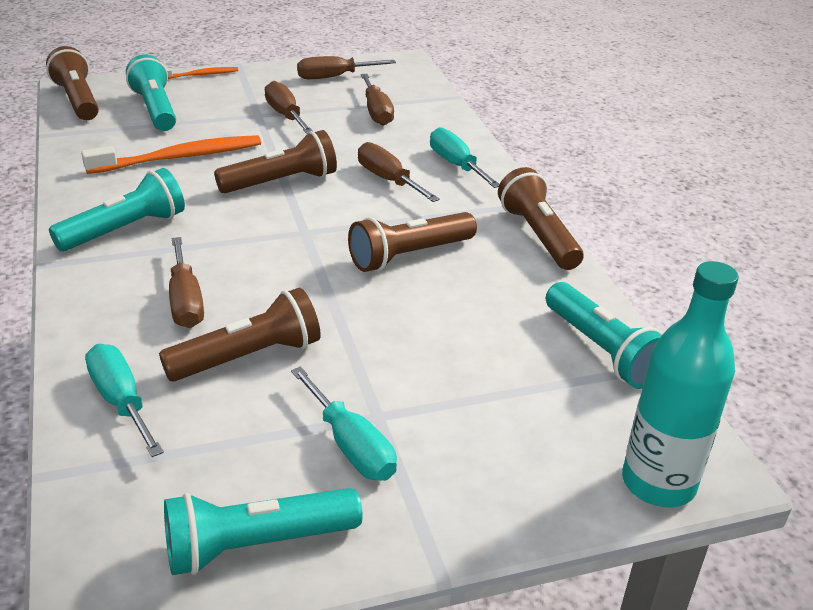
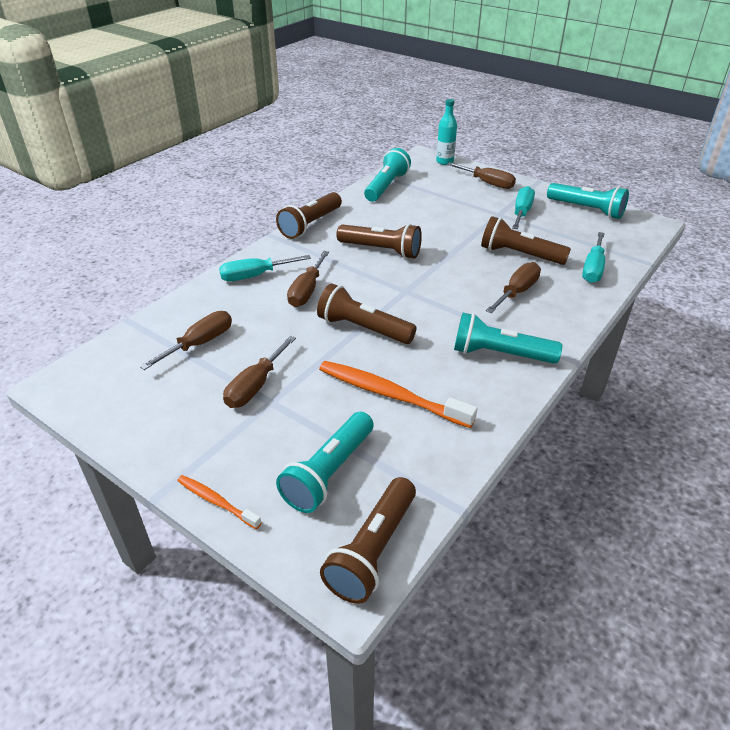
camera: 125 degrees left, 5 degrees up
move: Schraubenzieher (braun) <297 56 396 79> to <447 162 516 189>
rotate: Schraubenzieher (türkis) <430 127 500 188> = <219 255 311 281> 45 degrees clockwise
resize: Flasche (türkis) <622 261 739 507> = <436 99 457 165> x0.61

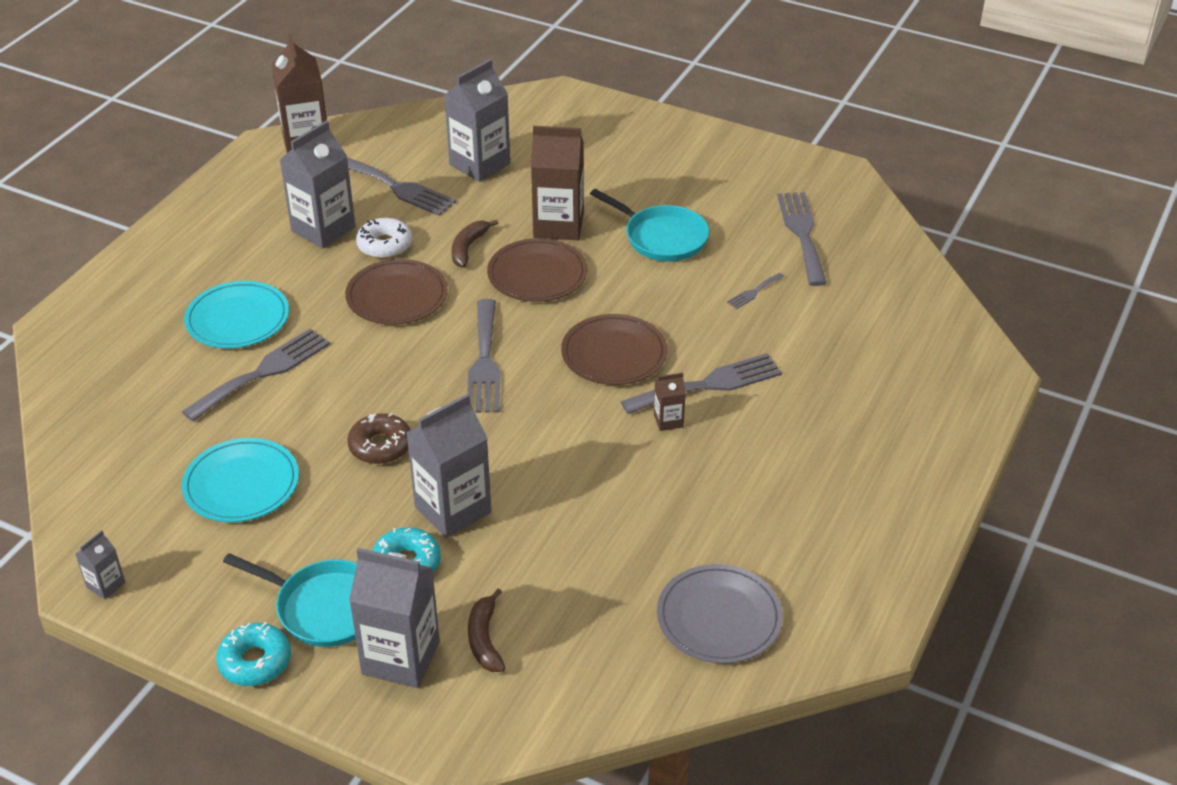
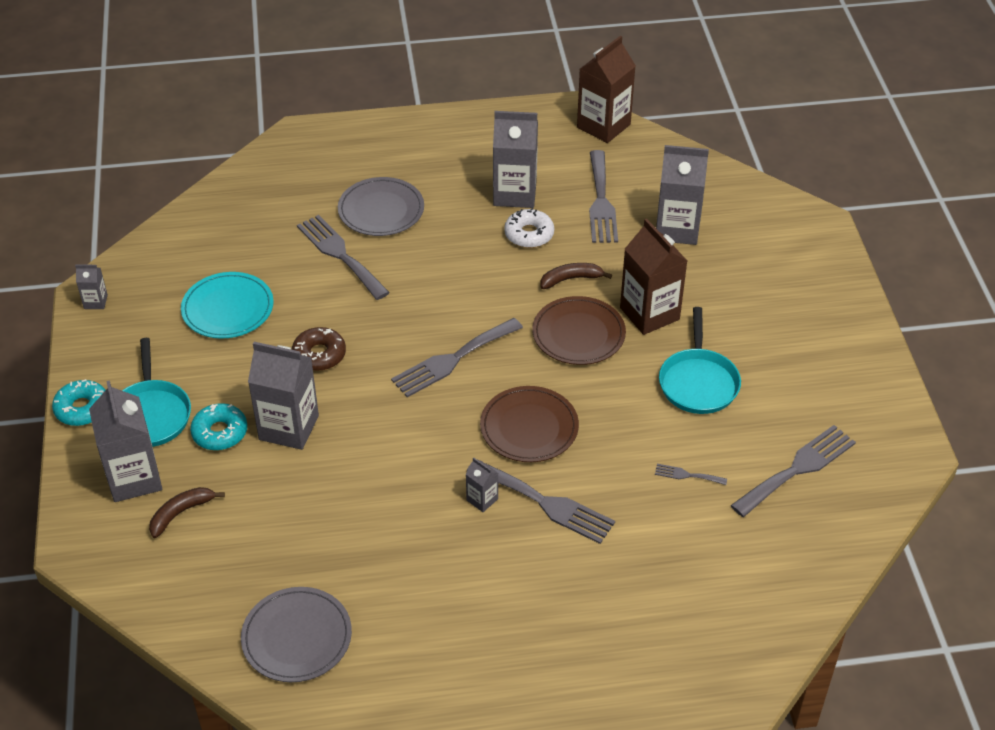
camera: 55 degrees right, 5 degrees up
delete: Teller (braun) <345 259 448 325>
recolor: Teller (türkis) <184 281 289 348> to Teller (grau) <338 177 424 236>; Getränkekarton (braun) <654 373 686 431> to Getränkekarton (grau) <466 458 498 512>
rotate: Gabel (grau) <182 329 330 421> = <297 215 390 300> 135 degrees counterclockwise

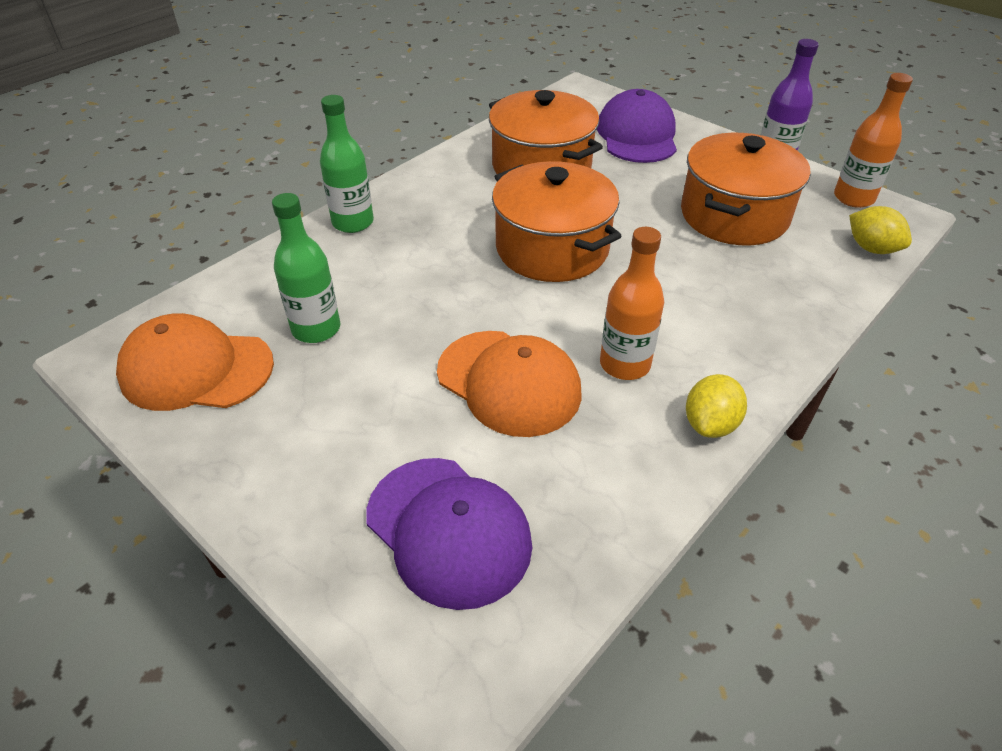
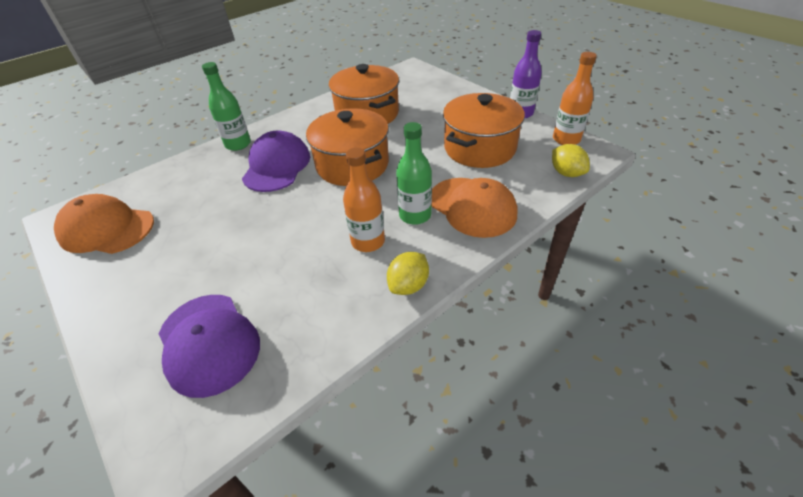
camera: 10 degrees right, 0 degrees up
move: Flasche (grün) <272 193 340 343> to <396 122 432 225>; Kappe (orange) <437 331 582 437> to <431 178 517 238>; Kappe (lila) <597 89 677 163> to <242 130 310 192>

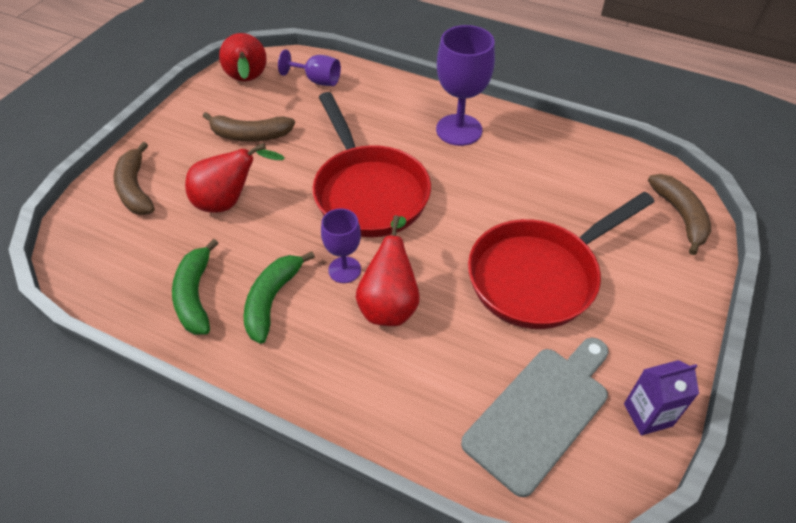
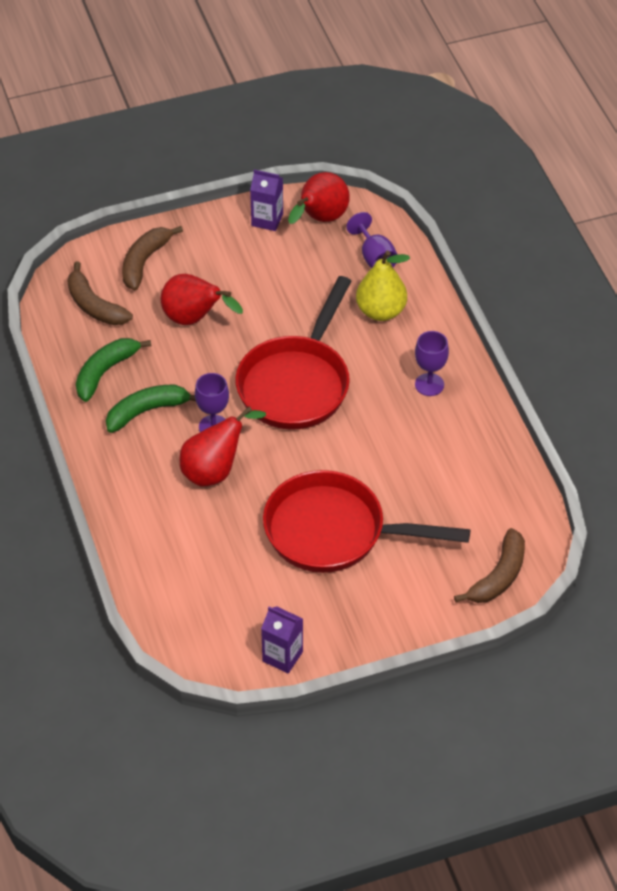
camera: 45 degrees right, 0 degrees up
delete: Schneidebrett (grau) <461 338 608 497>
insert: Getränkekarton (lila) <250 170 283 231>; Birne (gelb) <356 251 410 321>
move: Banane (braun) <203 112 295 142> to <67 261 133 325>
resize: Kelch (lila) <436 25 495 146> = <415 331 449 396> x0.59

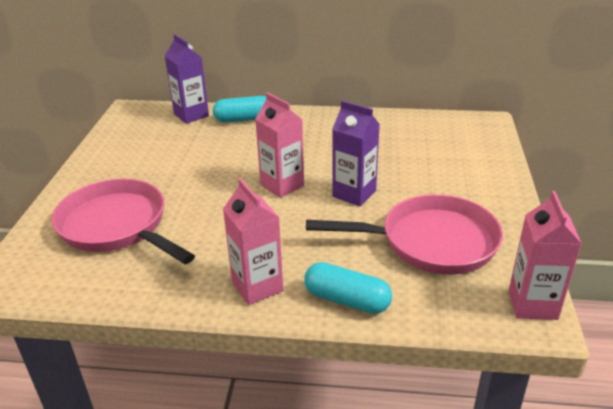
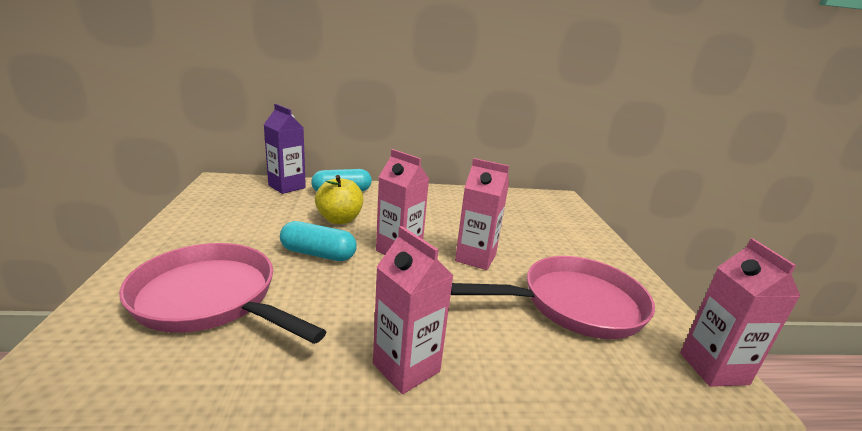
camera: 15 degrees left, 10 degrees down
insert: Apfel (gelb) <315 175 363 224>
move: Kapsel (türkis) <304 262 392 314> to <280 221 357 261>
recolor: Getränkekarton (lila) <332 101 380 207> to Getränkekarton (rosa) <455 158 509 270>

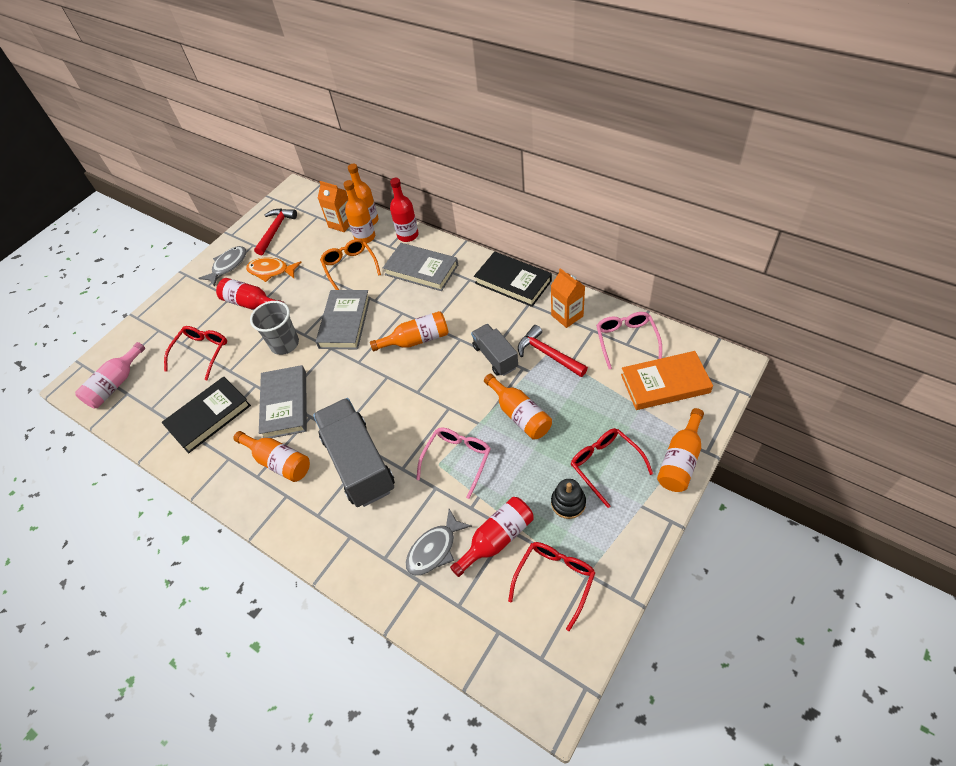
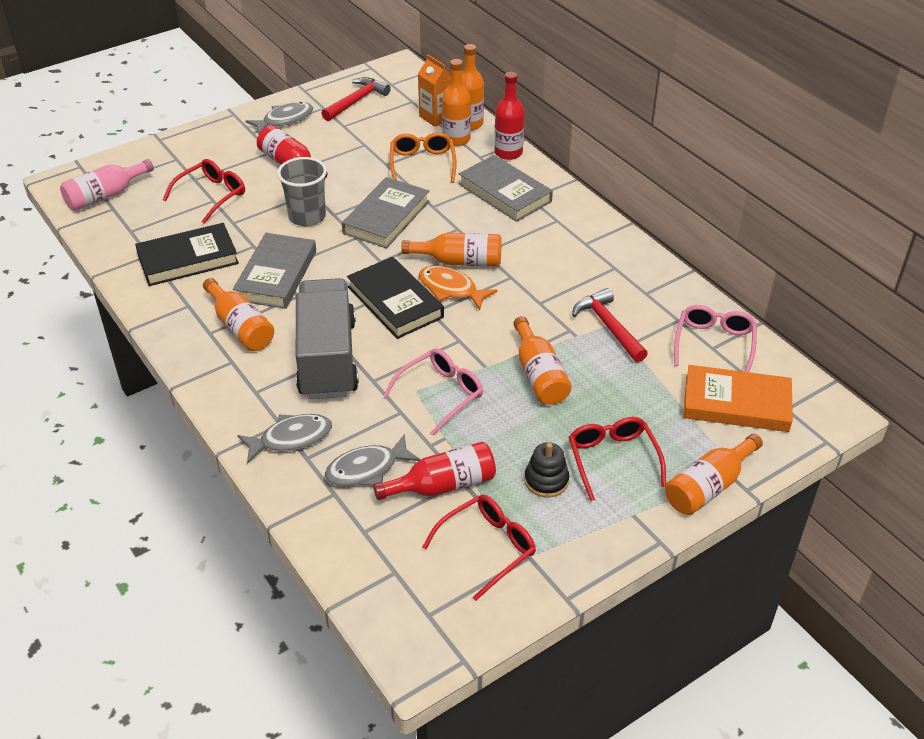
camera: 15 degrees right, 10 degrees down
delete: Lastwagen (grau) <471 324 518 376>; Getränkekarton (orange) <551 268 585 328>
insert: Fisch (grau) <237 414 332 464>
move: Fisch (orange) <246 257 302 282> to <419 266 497 310>; Buch (schwarz) <474 252 552 307> to <347 257 444 339>

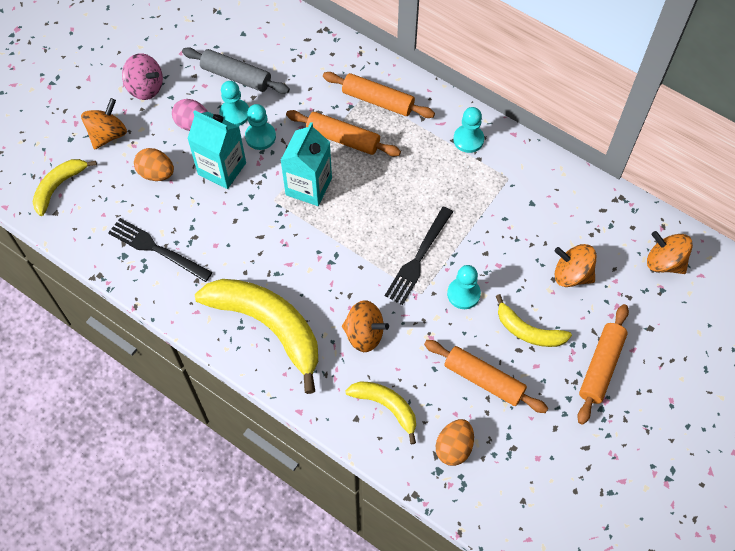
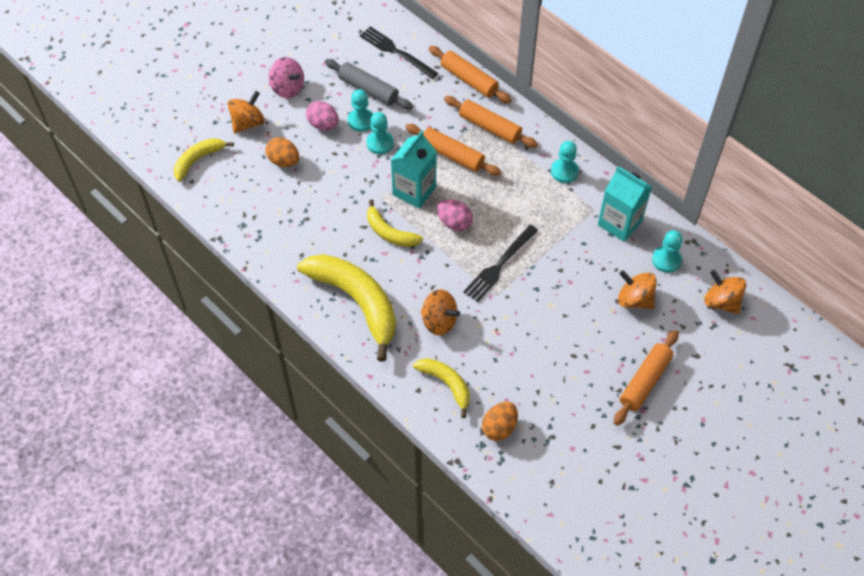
camera: 10 degrees right, 5 degrees down
insert: Ei (rosa) <437 199 473 231>
move: Gabel (schwarz) <108 218 213 282> to <360 26 438 79>; Getränkekarton (türkis) <187 110 246 189> to <598 166 652 242>; Nudelholz (orange) <424 340 548 413> to <429 46 511 103>; Bauer (türkis) <447 265 481 309> to <652 230 682 273>; Banane (gelb) <496 294 572 347> to <367 199 423 247>

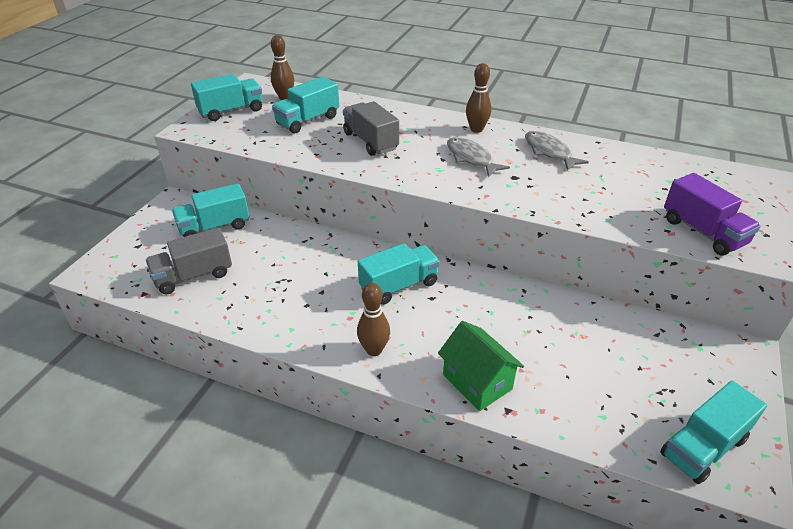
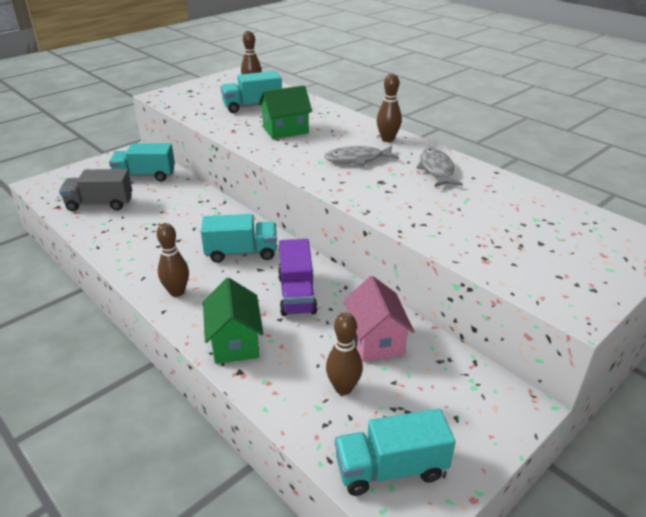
camera: 25 degrees right, 5 degrees down
delete: Lastwagen (türkis) <191 74 263 121>
insert: Bowlingkegel (braun) <326 313 363 395>; Haus (rosa) <344 276 415 362>
move: Lastwagen (lila) <664 173 761 256> to <278 239 318 316>
replace: Lastwagen (grau) <343 101 399 155> to Haus (grün) <258 85 312 139>
rotate: Fisch (grau) <447 137 510 177> = <324 146 399 166> 90 degrees counterclockwise

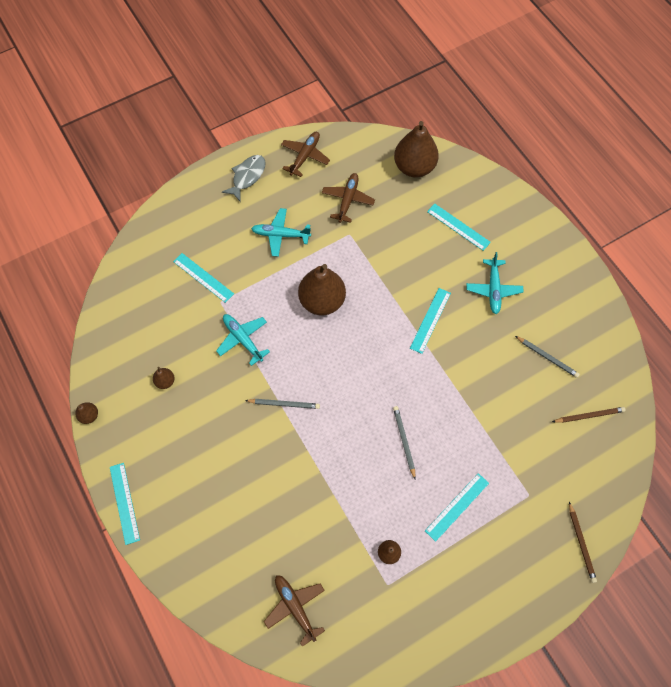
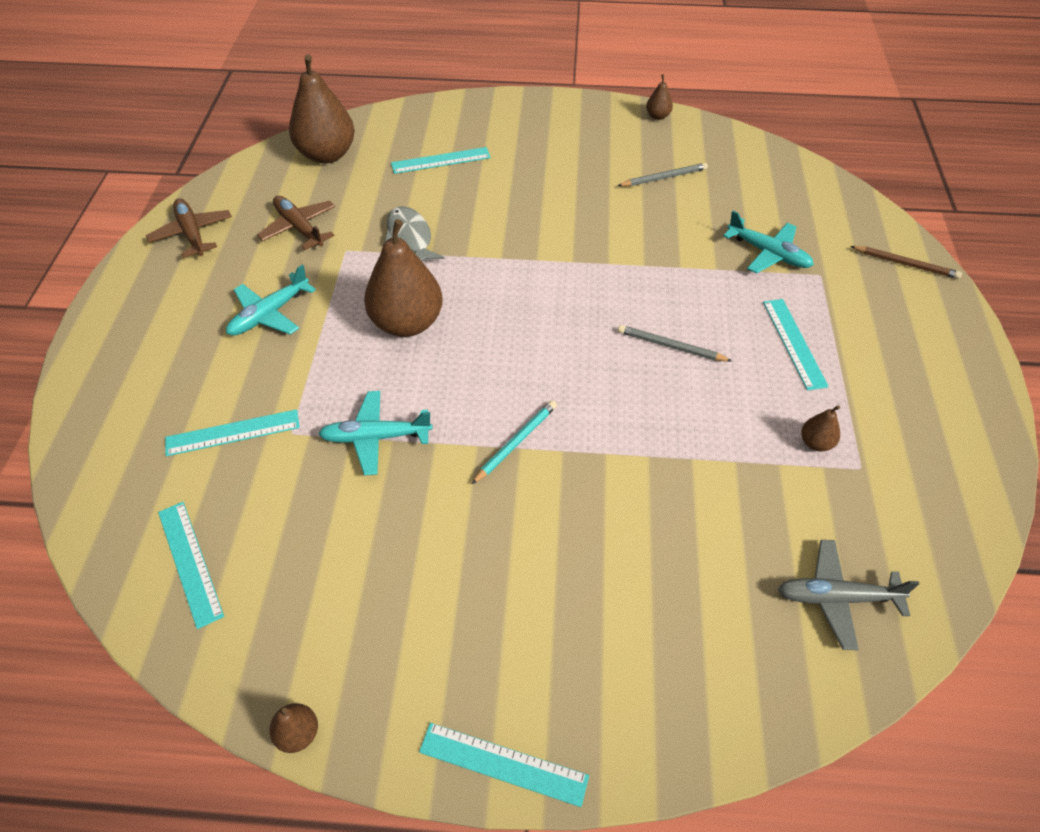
camera: 55 degrees left, 15 degrees down
delete: Bleistift (braun) <552 407 626 423>
move: Birne (braun) <153 367 175 389> to <646 74 673 120>; Fisch (grau) <222 155 266 201> to <384 206 444 261>; Lineal (türkis) <410 288 451 354> to <158 502 224 629>; Flugzeug (türkis) <466 252 524 314> to <723 211 814 274>
recolor: Bleistift (grau) <245 399 320 409> to Bleistift (türkis) <472 400 557 484>; Flugzeug (braun) <264 575 325 647> to Flugzeug (grau) <778 540 919 650>

